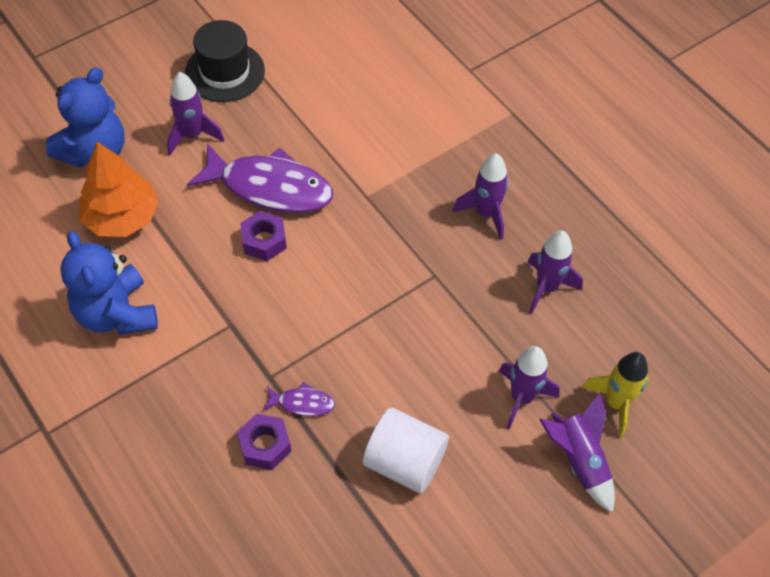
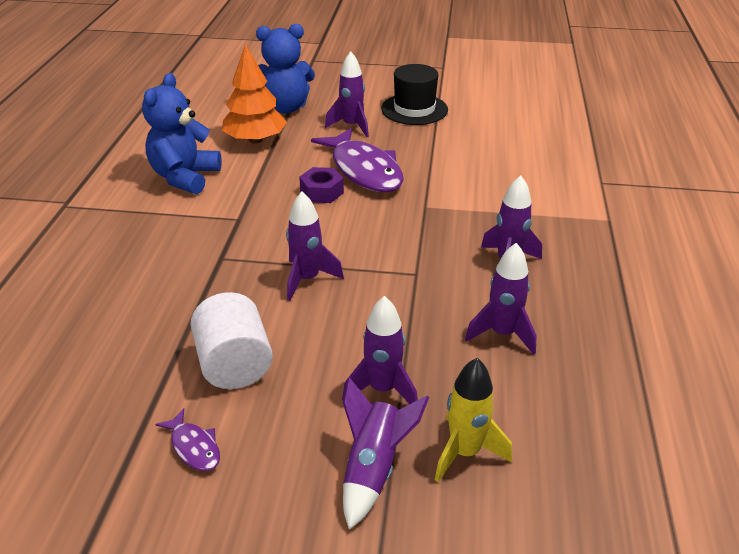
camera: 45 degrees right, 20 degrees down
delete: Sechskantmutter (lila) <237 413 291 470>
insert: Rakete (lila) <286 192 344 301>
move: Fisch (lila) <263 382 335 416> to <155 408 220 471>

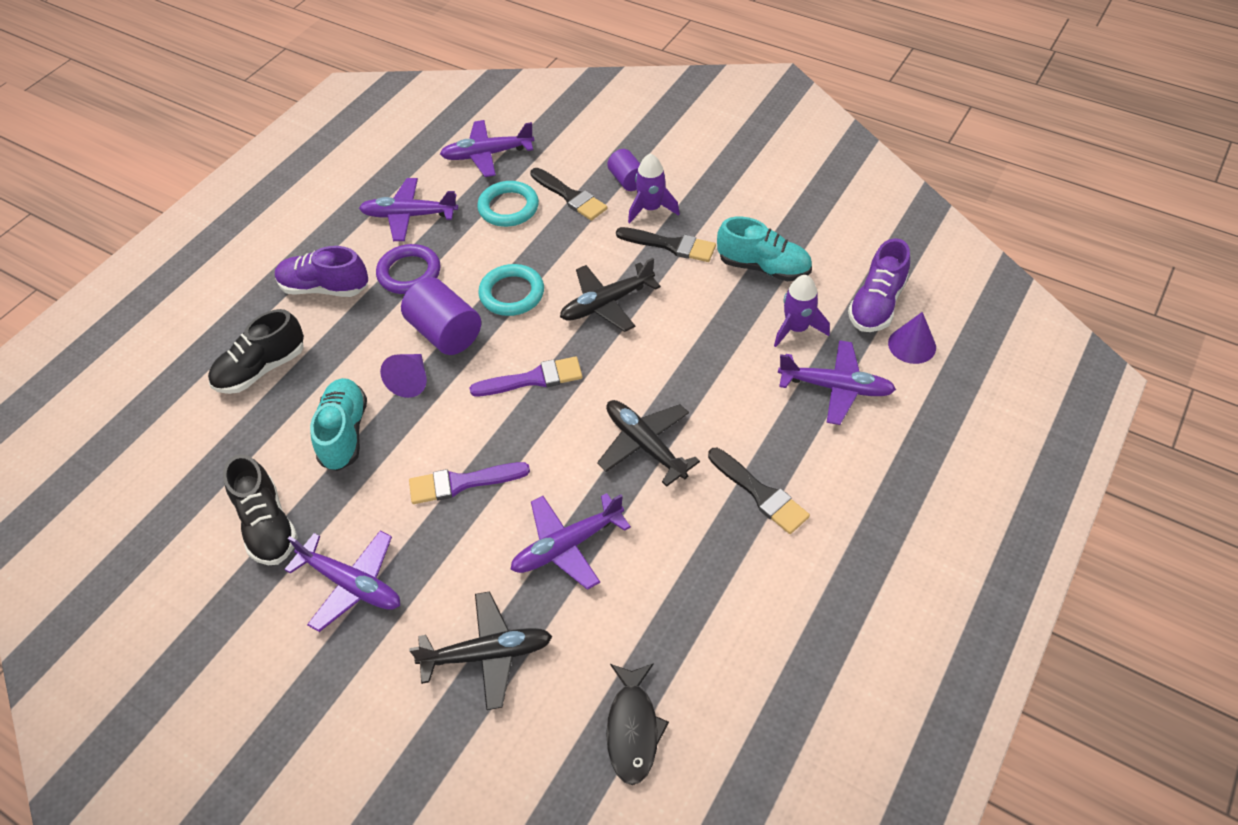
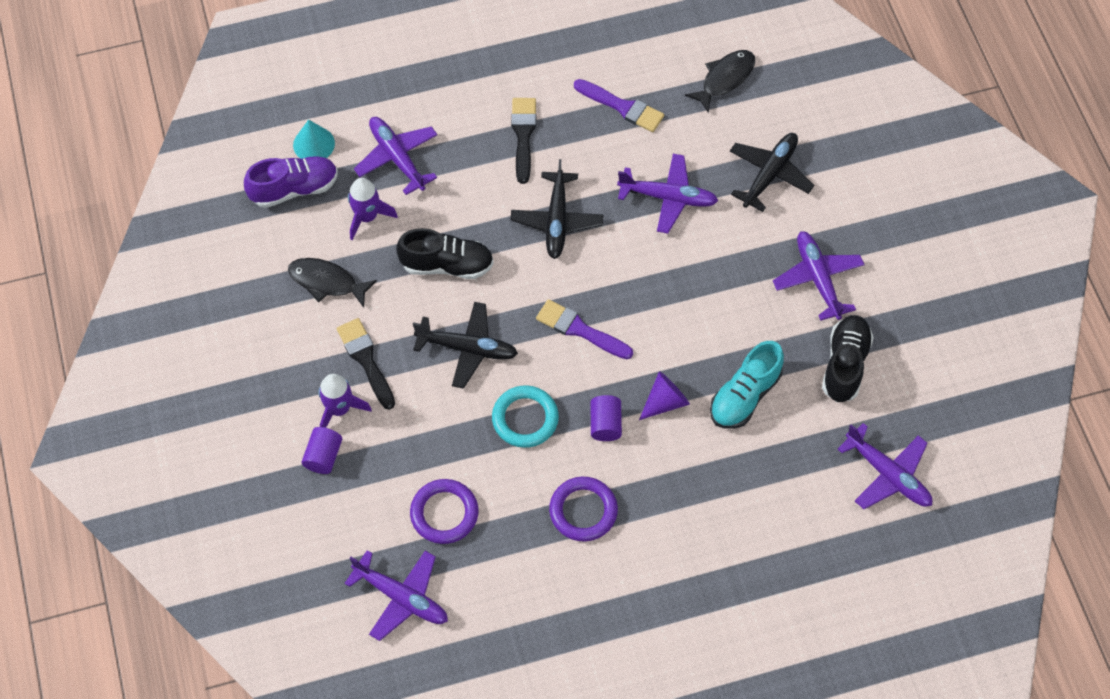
camera: 140 degrees left, 10 degrees up
delete: Schuh (lila) <275 246 368 297>; Pinsel (schwarz) <530 168 607 221>
move: Schuh (schwarz) <208 309 304 394> to <396 228 494 279>; Flugzeug (lila) <359 178 458 241> to <838 423 932 509>; Pinsel (lila) <409 462 530 504> to <574 79 664 132>
replace: Schuh (türkis) <717 217 812 281> to Fisch (schwarz) <288 258 377 308>
recolor: Ring (türkis) <477 181 539 227> to Ring (lila) <410 479 478 544>; Kegel (lila) <888 312 936 364> to Kegel (türkis) <293 120 335 159>
rotate: Flugzeug (schwarz) <409 591 552 710> = <730 133 814 212> 90 degrees clockwise
resize: Vollzylinder (lila) <401 277 481 355> = <591 395 622 441> x0.60

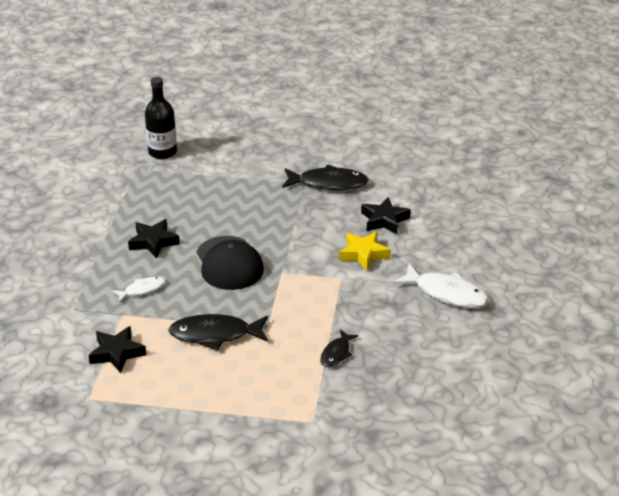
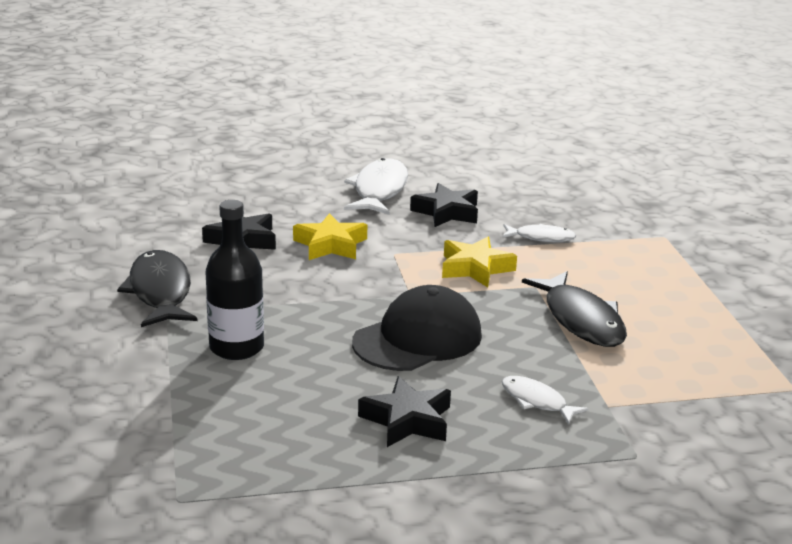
camera: 110 degrees left, 10 degrees down
insert: Stern (gelb) <442 237 517 287>
move: Stern (schwarz) <88 326 146 373> to <410 183 478 227>; Flasche (schwarz) <145 77 177 159> to <205 200 264 360>
recolor: Fisch (schwarz) <321 330 358 367> to Fisch (weiß) <502 224 576 242>

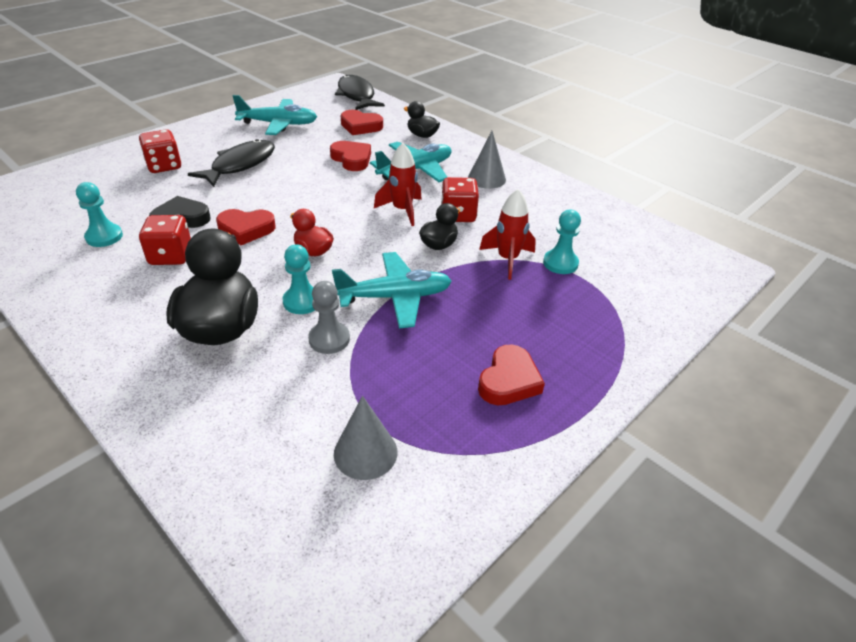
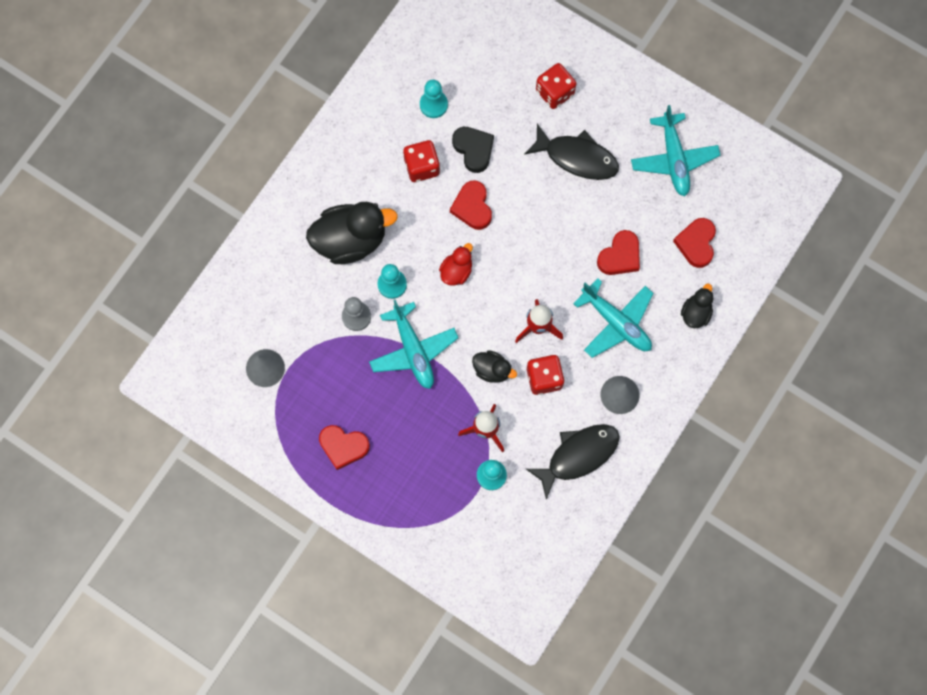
camera: 80 degrees right, 35 degrees up
move: Fisch (schwarz) <335 75 385 110> to <526 424 620 499>

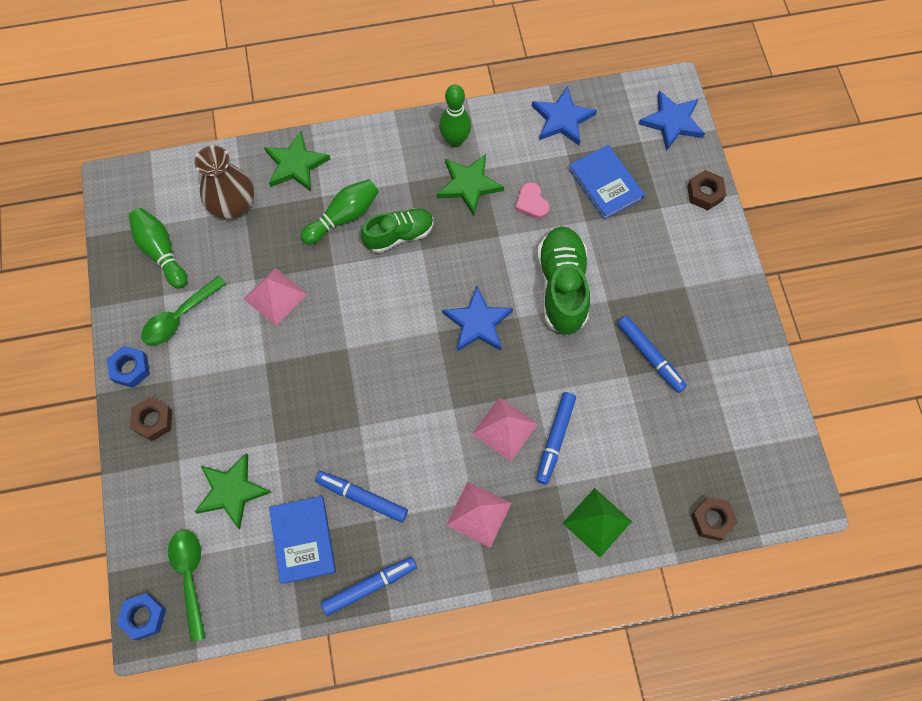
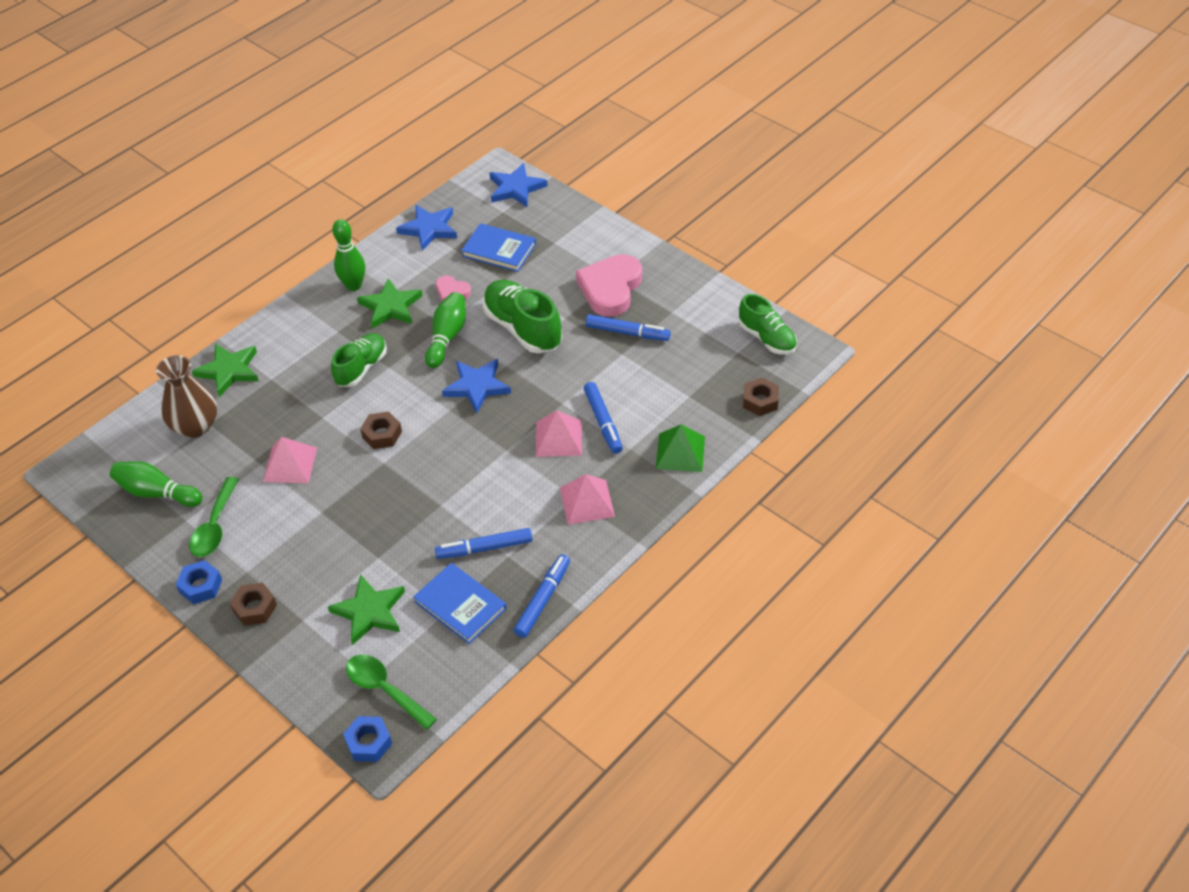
camera: 35 degrees left, 20 degrees down
insert: Herz (rosa) <576 254 642 317>; Schuh (grün) <739 294 797 355>
move: Bowlingkegel (grün) <300 179 379 245> to <425 292 466 368>; Sechskantmutter (braun) <687 170 726 210> to <360 411 402 449>

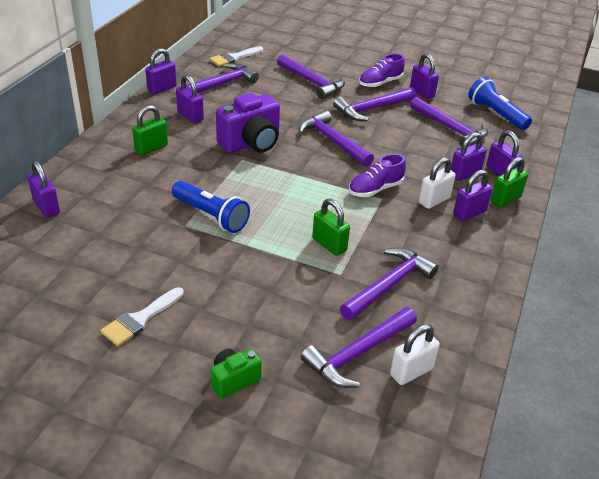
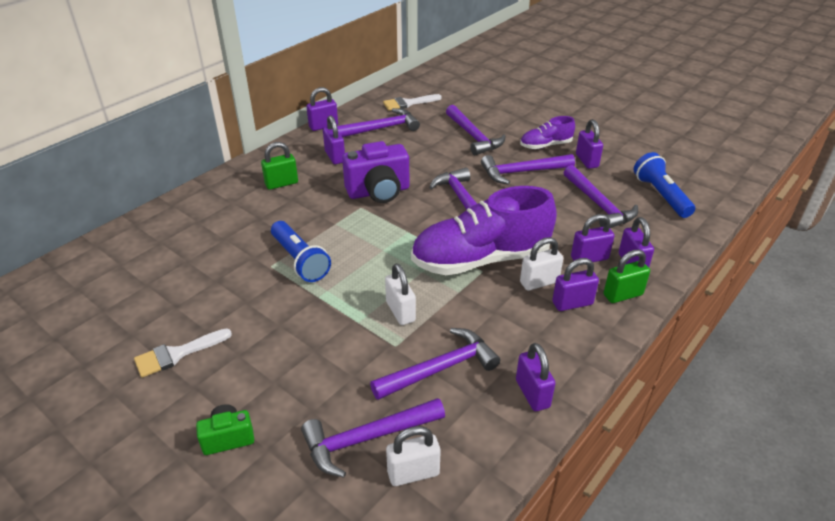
camera: 20 degrees right, 0 degrees up
move: Vorhängeschloss (lila) <28 161 60 217> to <516 343 556 411>
recolor: Vorhängeschloss (grün) <312 198 350 256> to Vorhängeschloss (weiß) <385 264 416 325>
resize: Schuh (lila) <349 154 406 197> = <411 186 557 275> x2.06

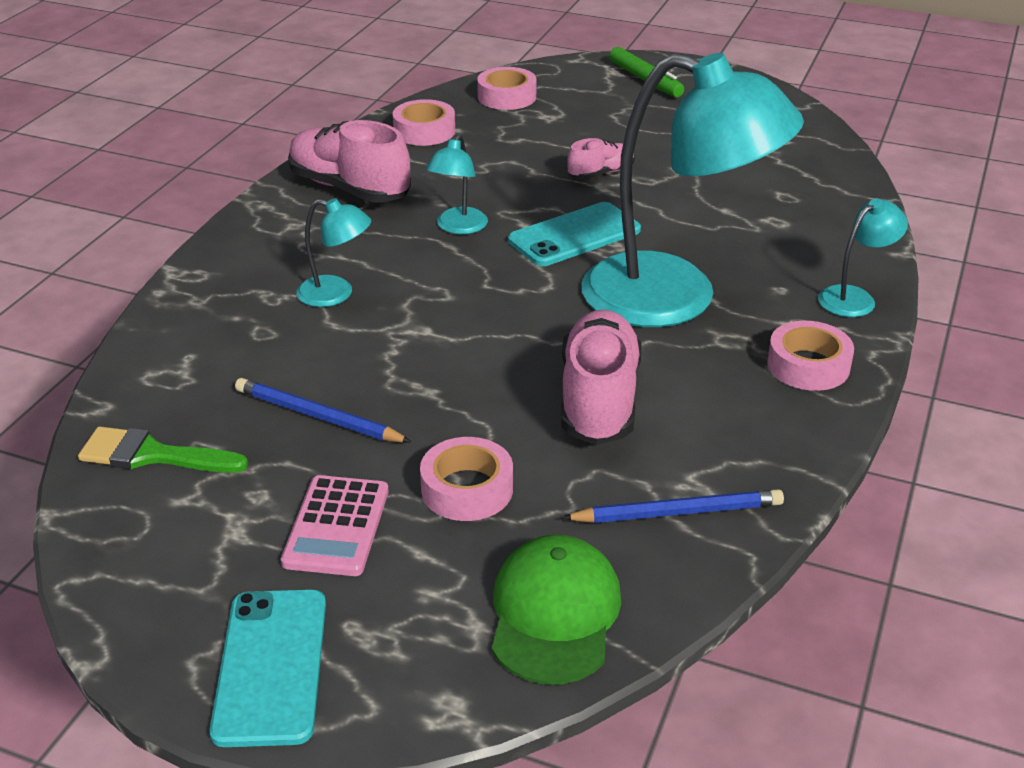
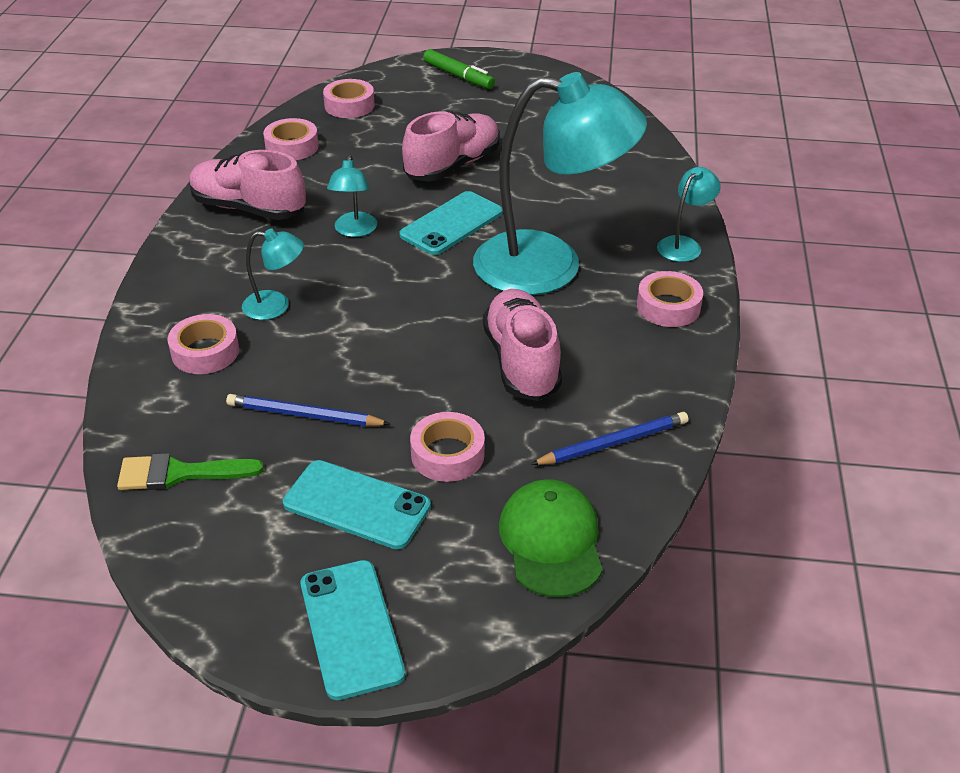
camera: 15 degrees left, 5 degrees up
insert: Klebeband (rosa) <168 314 239 374>
replace: Taschenrechner (rosa) <281 475 389 576> to Handy (türkis) <283 460 431 549>
resize: Schuh (rosa) <567 138 635 180> = <402 111 500 182> x1.90

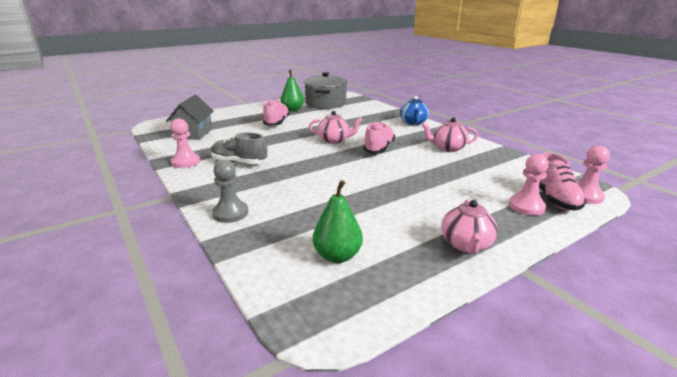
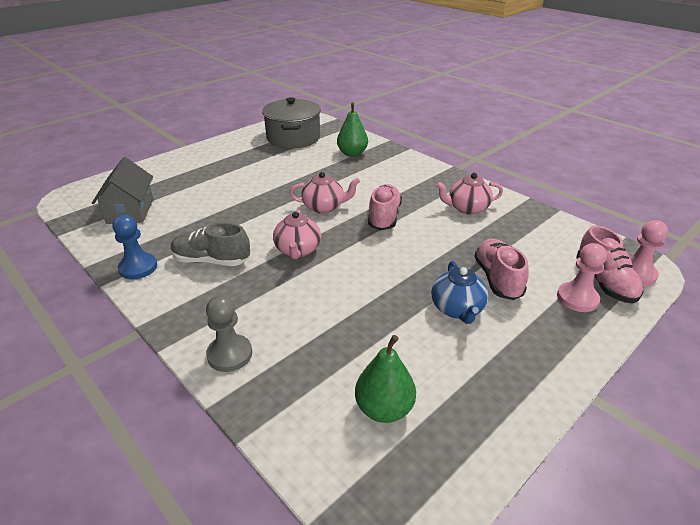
camera: 10 degrees left, 10 degrees up
move: Schuh (rosa) <263 100 290 126> to <474 239 529 300>; Birne (grün) <280 70 304 111> to <337 102 368 157>; Teekanne (blau) <400 96 429 125> to <431 261 488 324>; Teekanne (rosa) <441 200 498 254> to <273 209 321 259>
recolor: Bauer (rosa) <170 118 200 168> to Bauer (blau) <113 215 157 279>

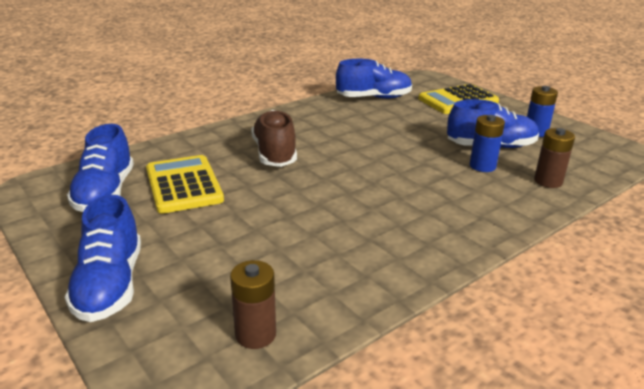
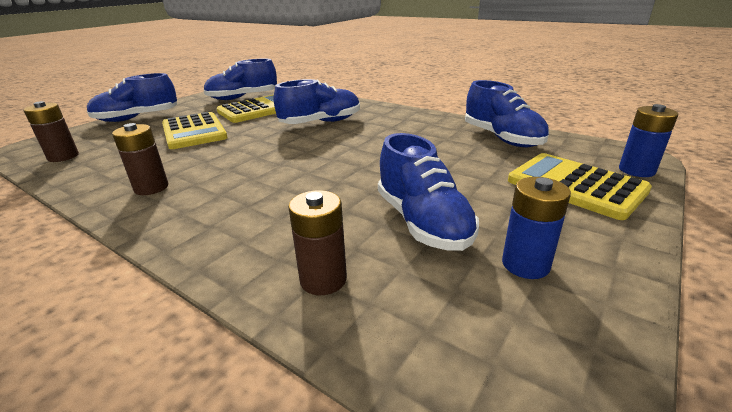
camera: 75 degrees right, 0 degrees up
insert: Batterie (braun) <112 123 168 195>; Taschenrechner (gelb) <162 112 228 149>
move: Batterie (blau) <470 115 505 172> to <619 104 678 177>
recolor: Schuh (braun) <251 110 297 167> to Schuh (blau) <274 79 360 124>

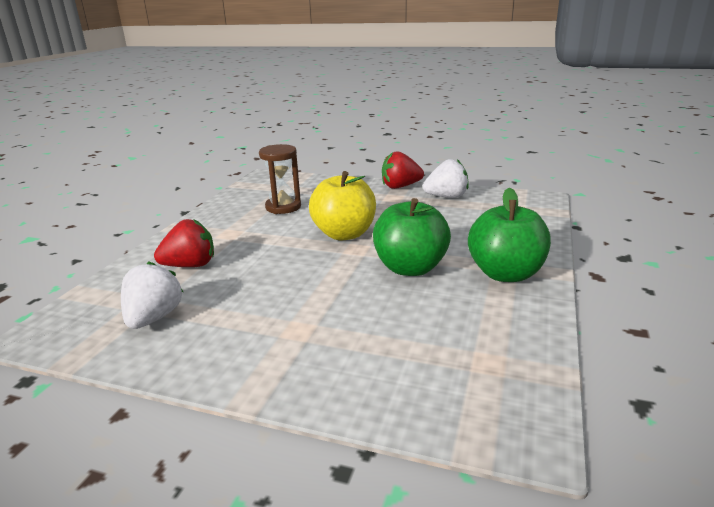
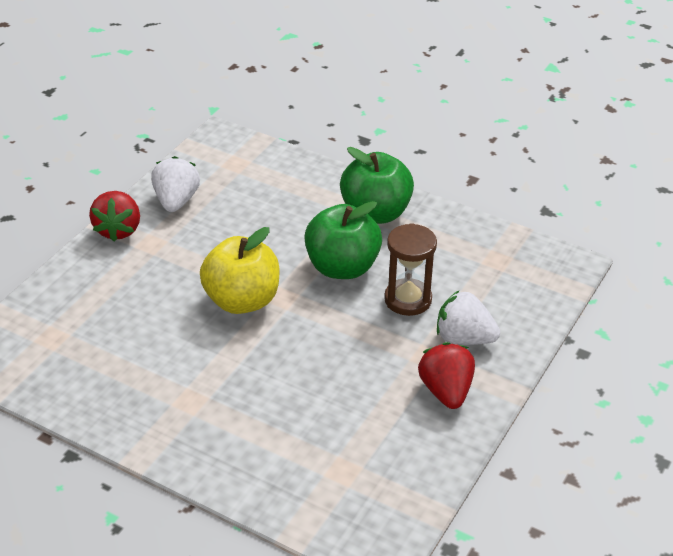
camera: 80 degrees left, 15 degrees up
move: Erdbeere (weiß) <121 261 183 329> to <437 291 500 345>; Erdbeere (rot) <154 219 214 267> to <418 342 475 409>; Sanduhr (braun) <259 144 301 214> to <384 223 437 316>

